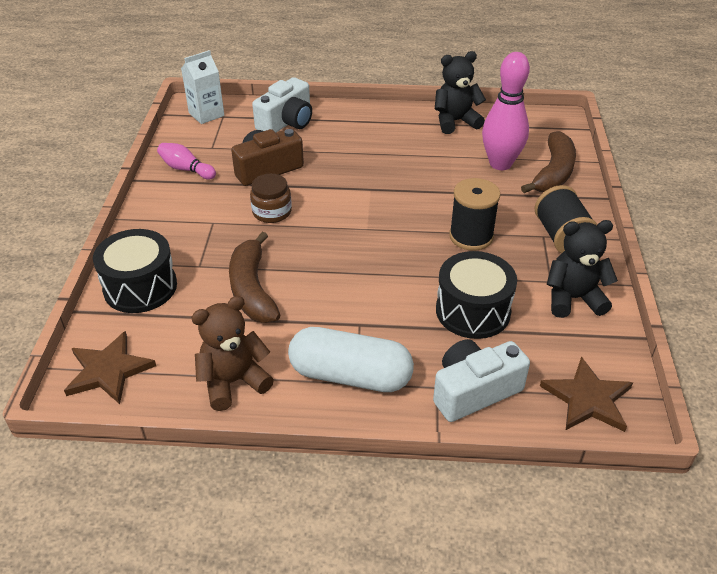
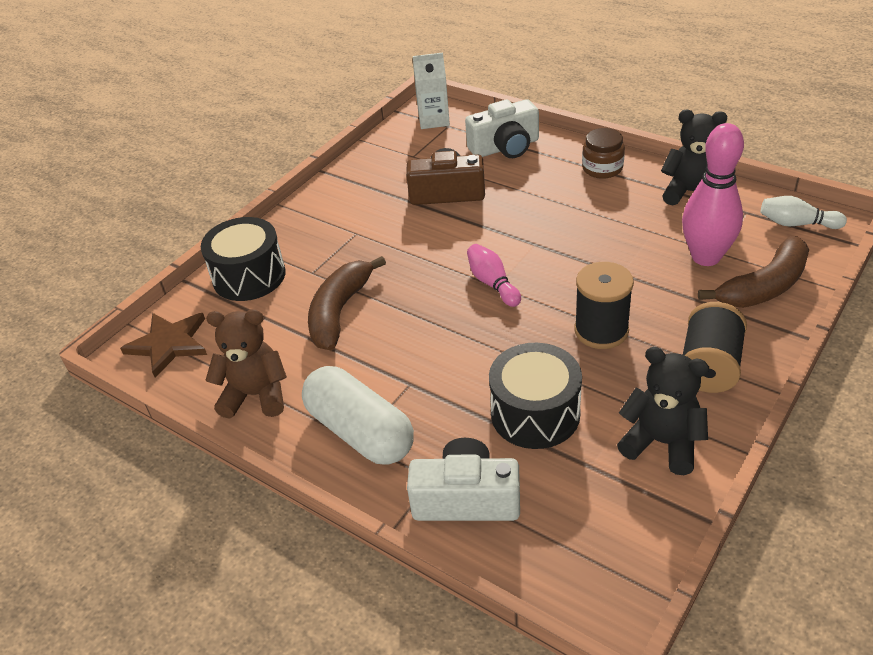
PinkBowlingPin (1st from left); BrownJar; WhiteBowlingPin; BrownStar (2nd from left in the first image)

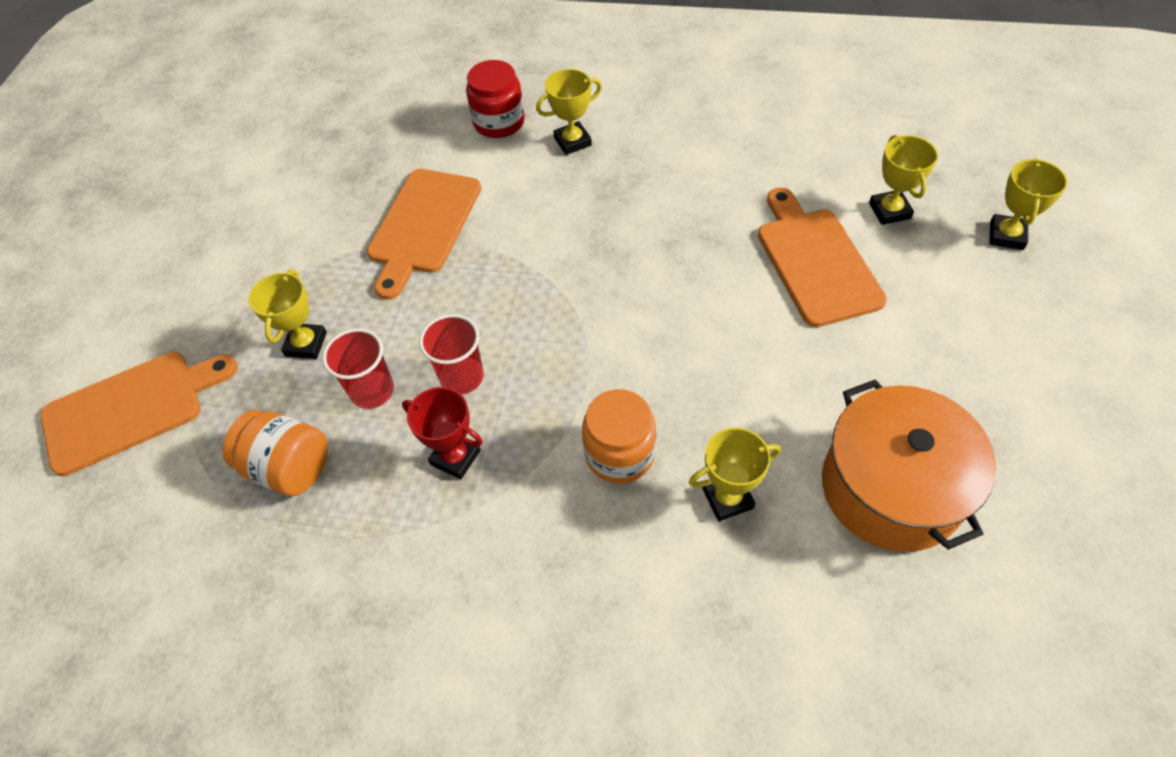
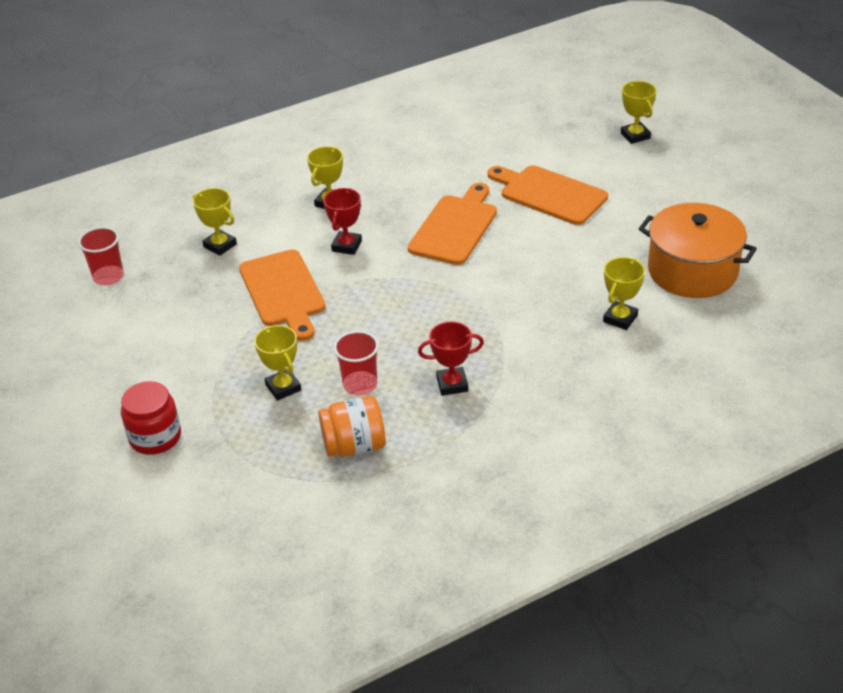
RedCup (1st from left); RedJar; YellowTrophy (1st from left); RedTrophy (1st from left); OrangeCuttingBoard (2nd from left); OrangeJar (2nd from left in the first image)

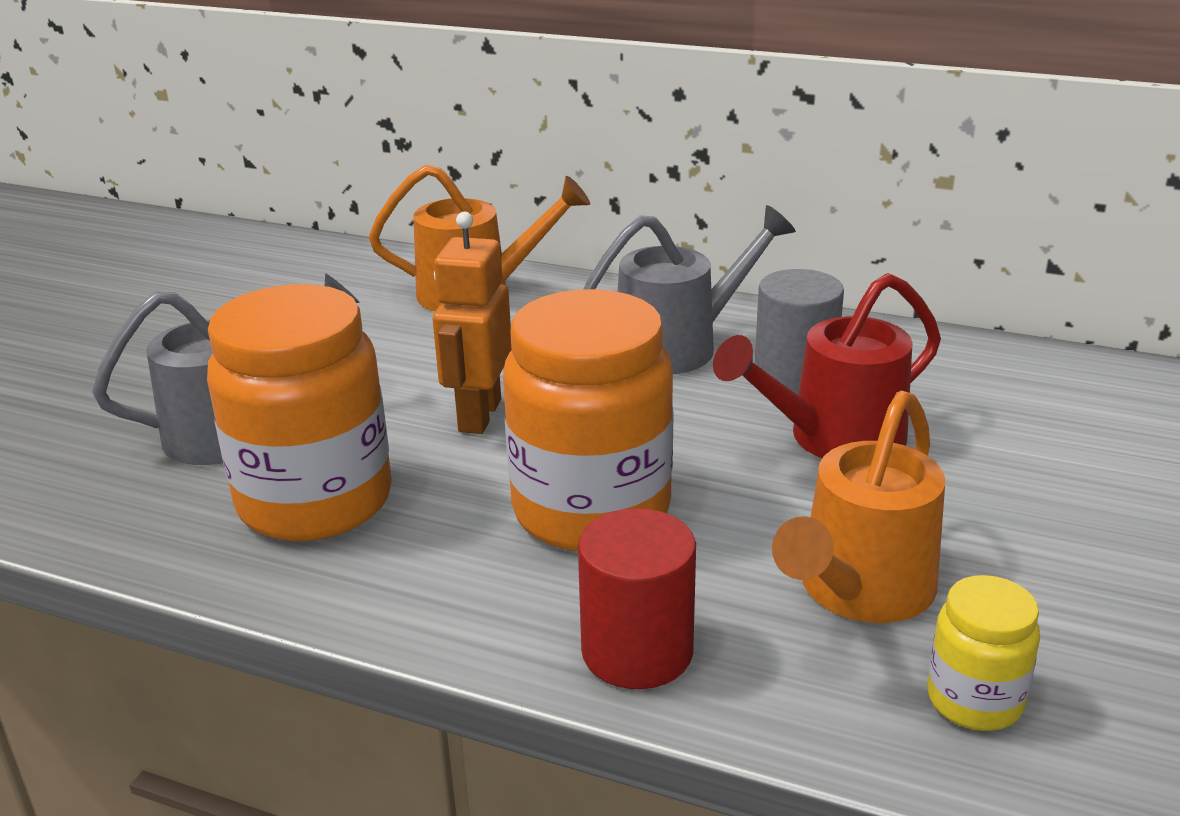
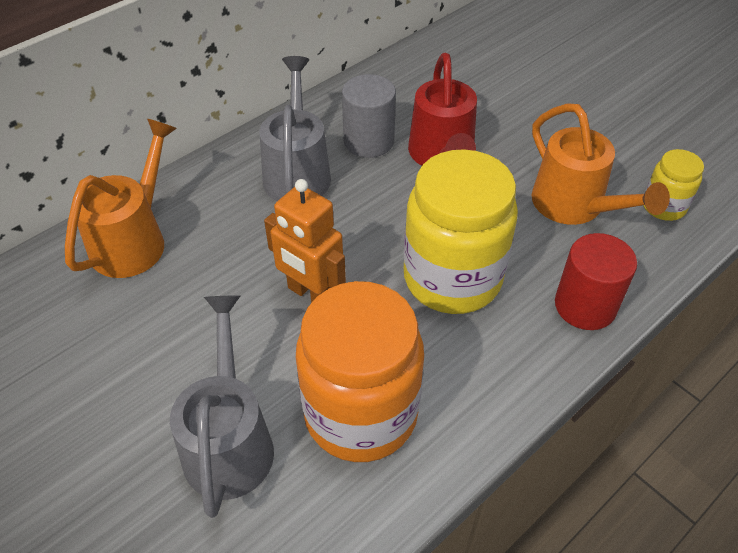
YellowJar (1st from left)

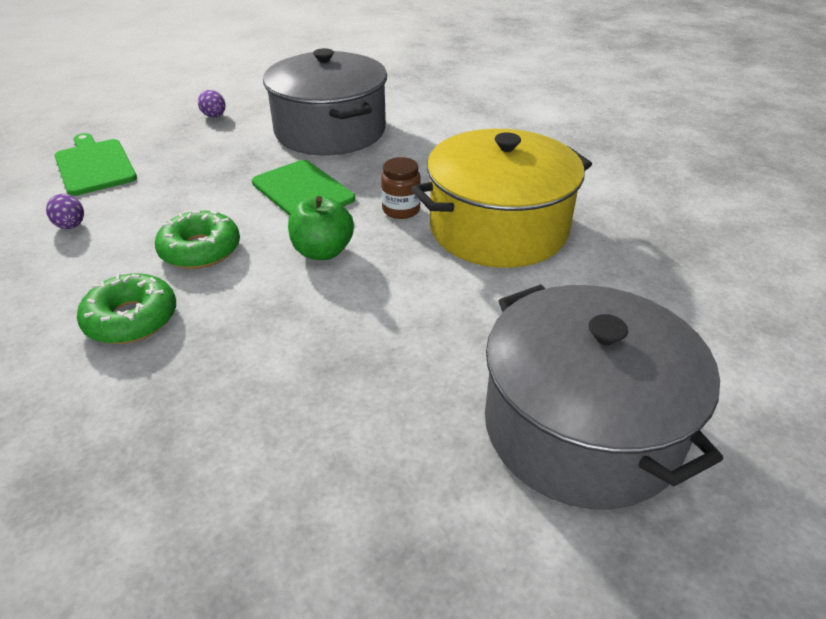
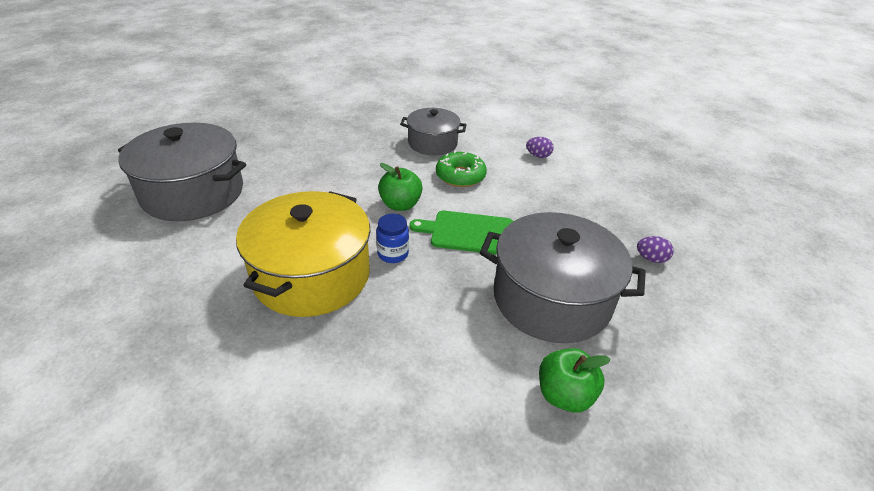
BlueJar; GreyPot (2nd from left); GreenApple (2nd from left); GreenCuttingBoard (1st from left in the first image)

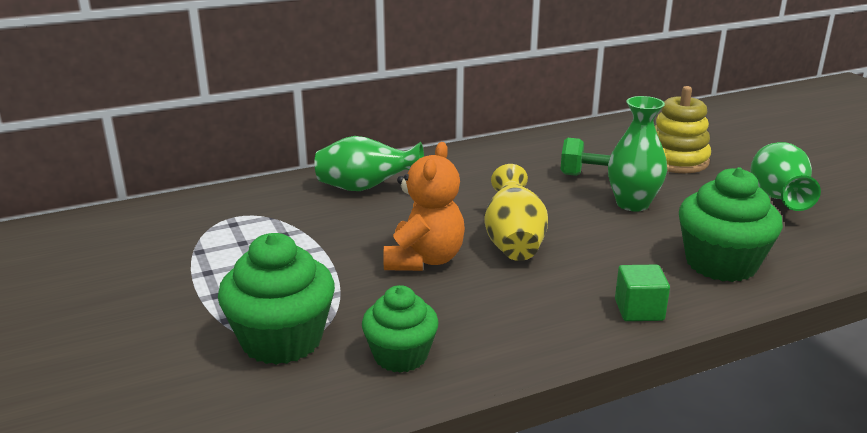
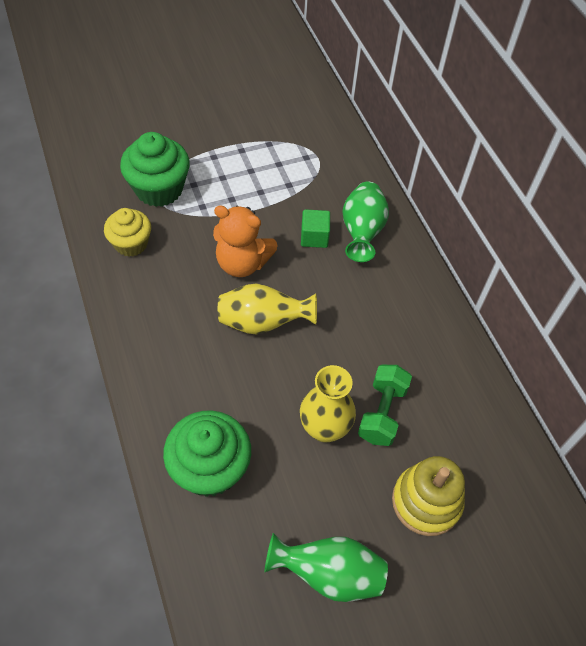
YellowCupcake; YellowVase (2nd from left); GreenCube

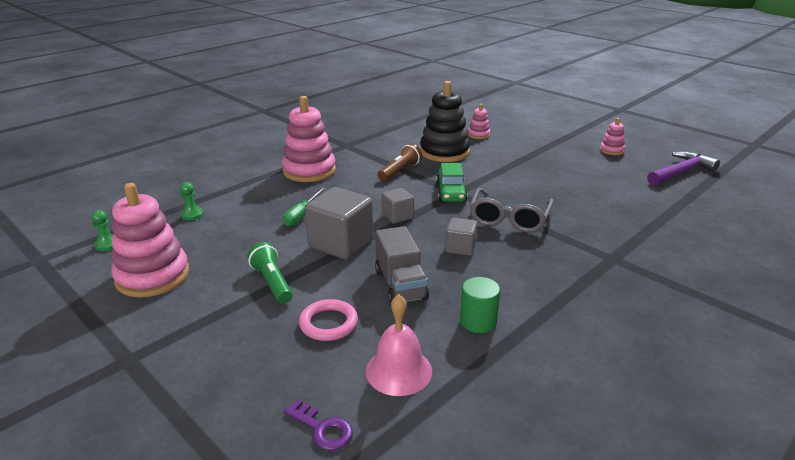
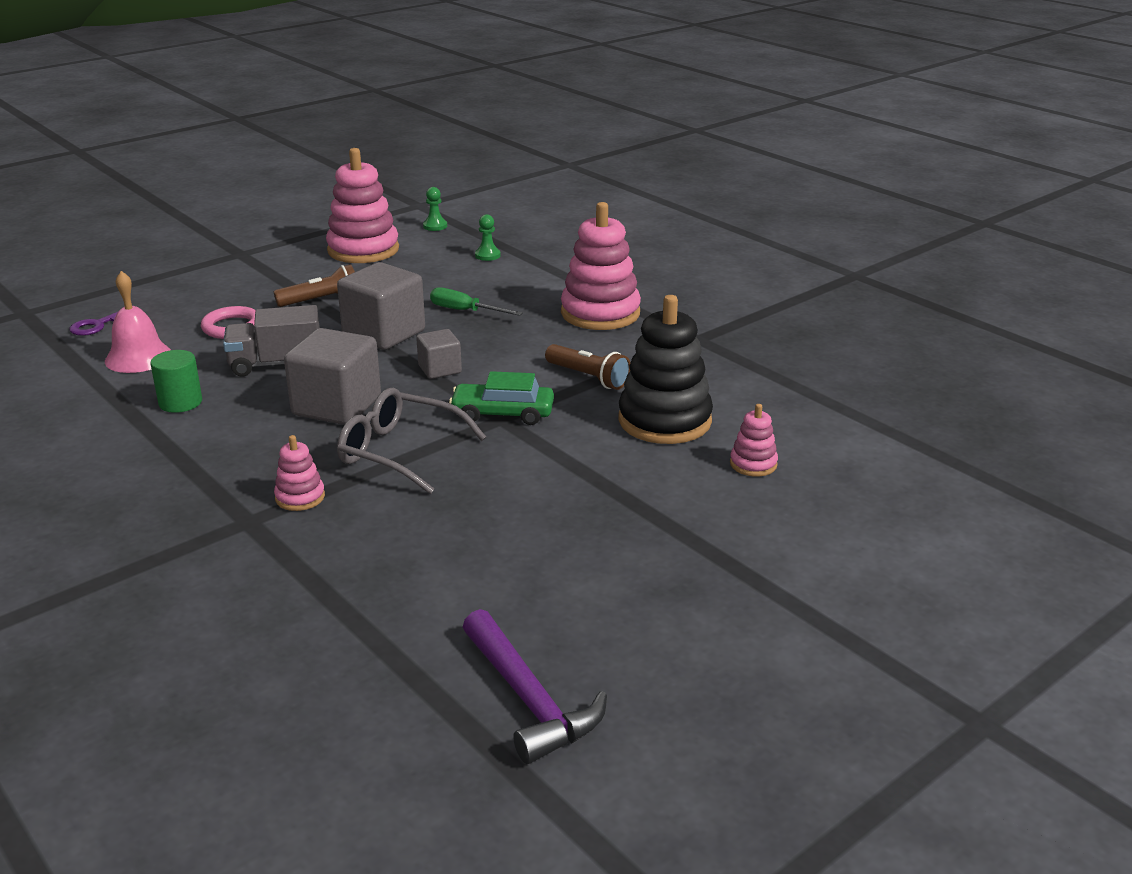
BrownFlashlight (1st from left); PinkStackingToy (1st from left); GreyCube (1st from left)

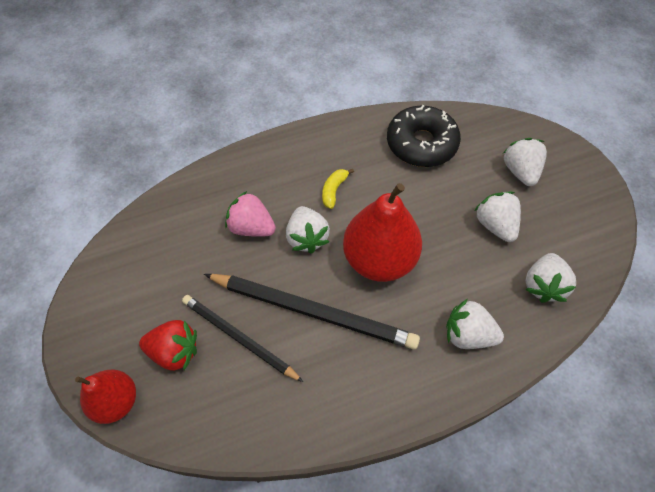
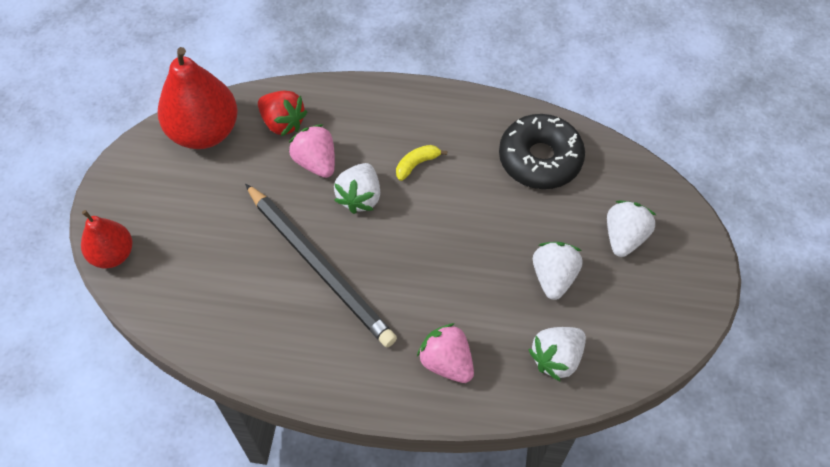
RedPear (2nd from left); RedStrawberry; PinkStrawberry (2nd from left); BlackPencil (1st from left in the first image)

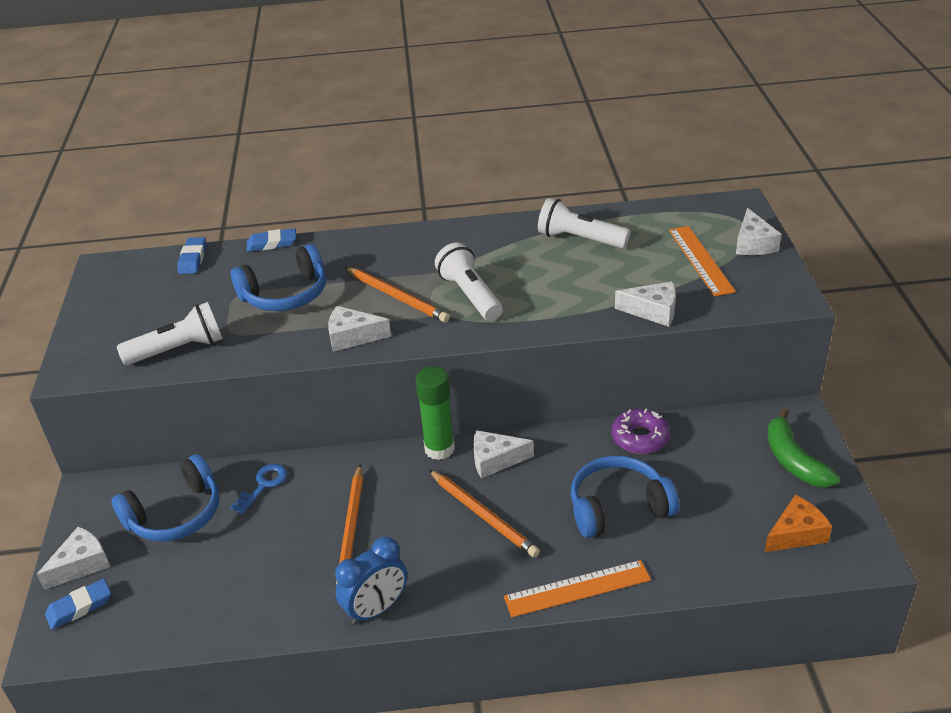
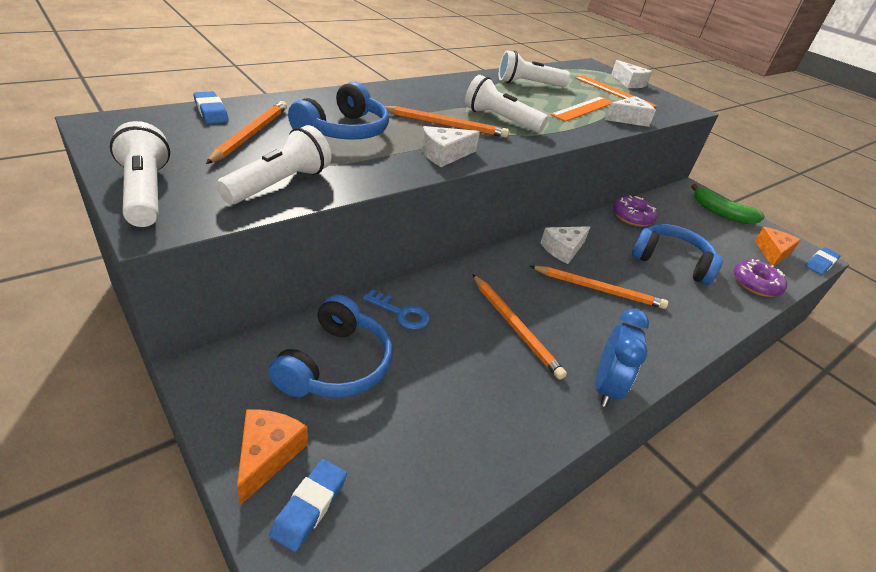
WhiteFlashlight (1st from left); OrangePencil (1st from left); OrangeCheese (1st from left); BlueKey; OrangeRuler (1st from left); BlueHeadphones (3rd from left); PurpleDonut (2nd from left); BlueEraser (3rd from left); GreenGlueStick

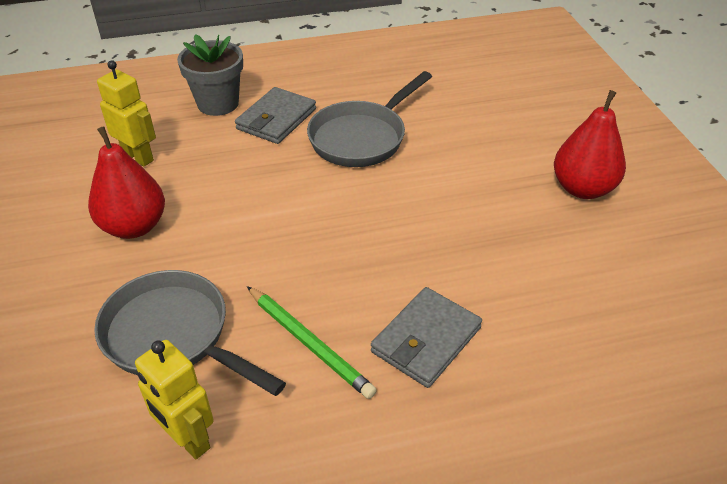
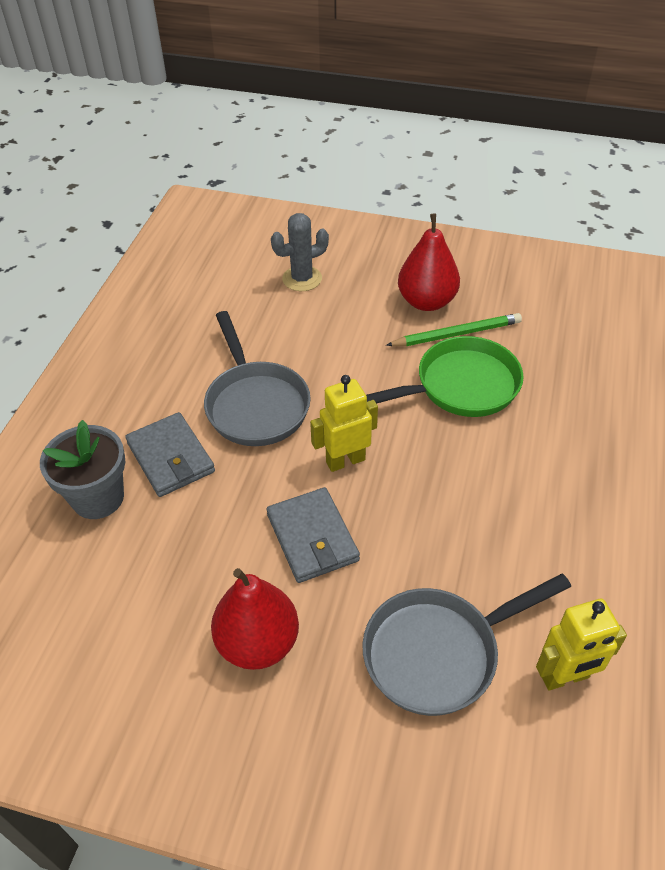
GreyWallet (2nd from left); GreyCactus; YellowRobot (1st from left); GreenPan; GreenPencil

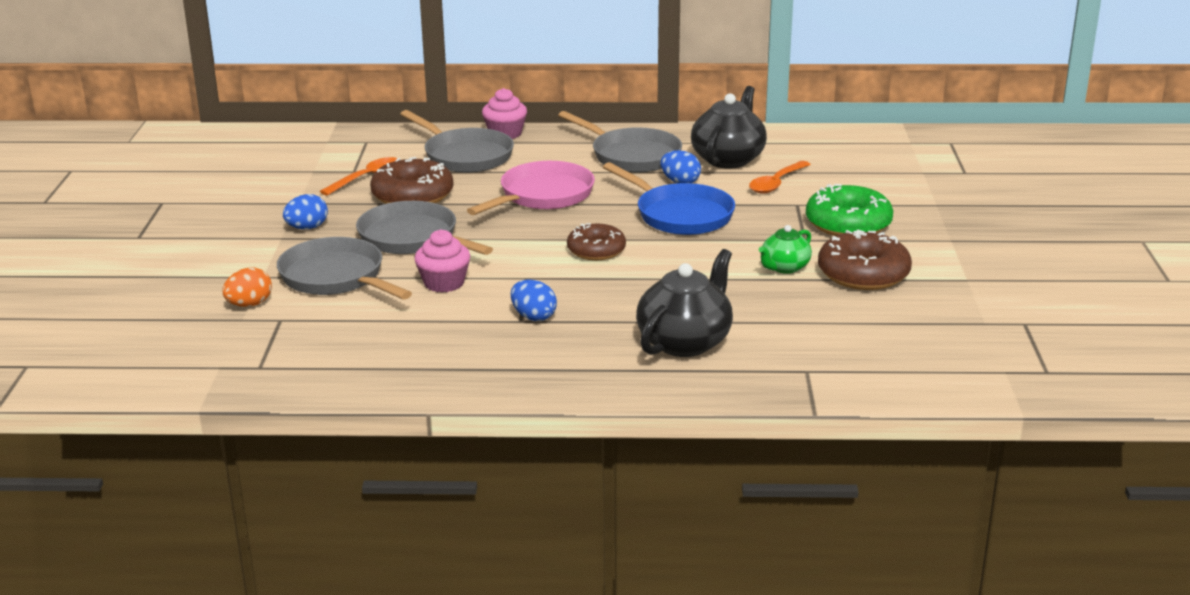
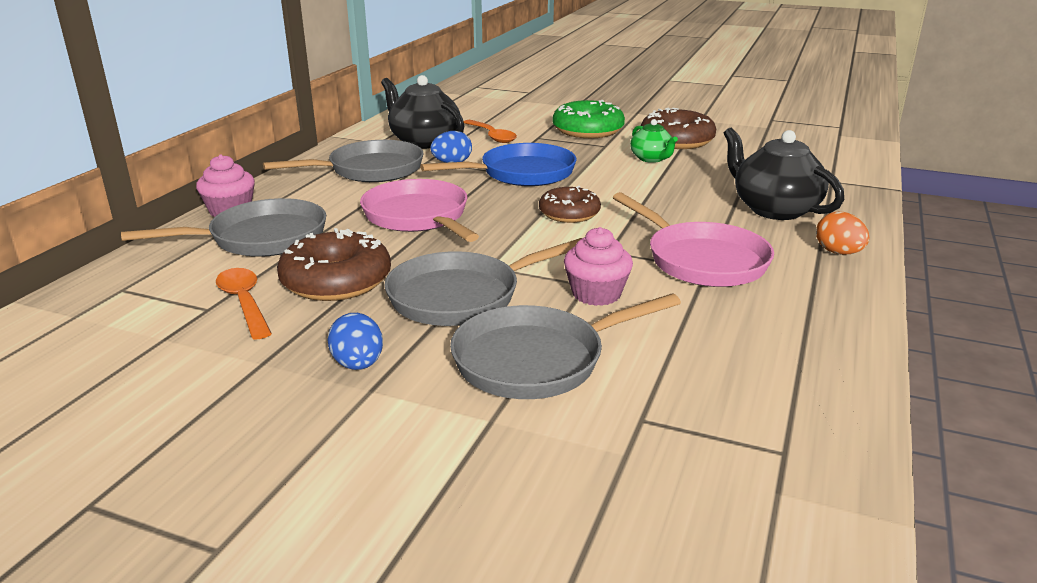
PinkPan (2nd from left); OrangeEgg

